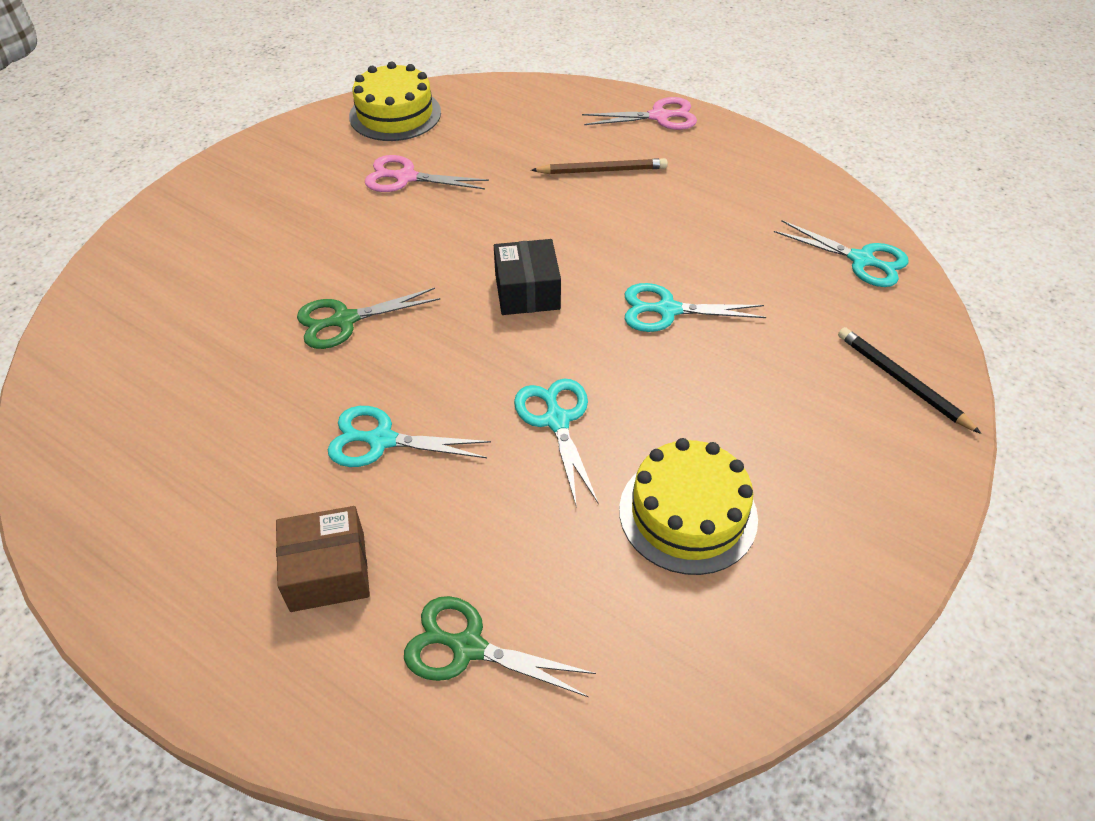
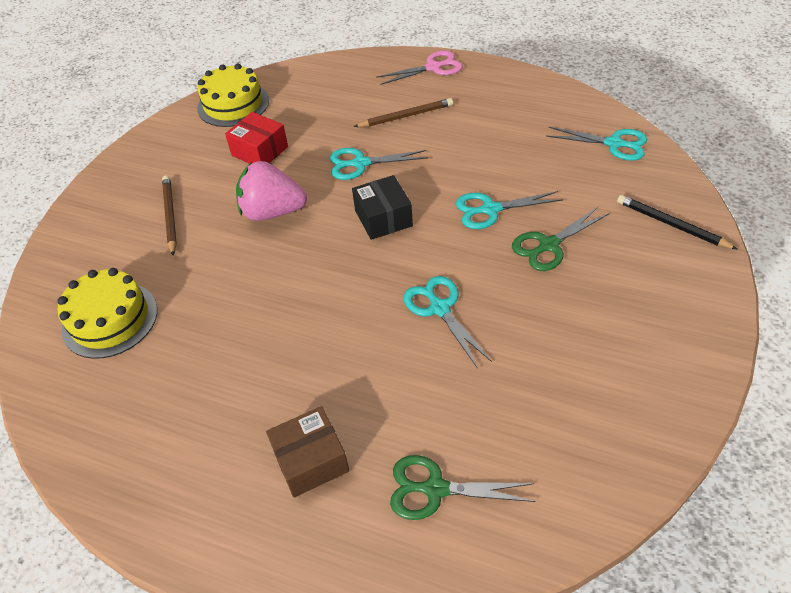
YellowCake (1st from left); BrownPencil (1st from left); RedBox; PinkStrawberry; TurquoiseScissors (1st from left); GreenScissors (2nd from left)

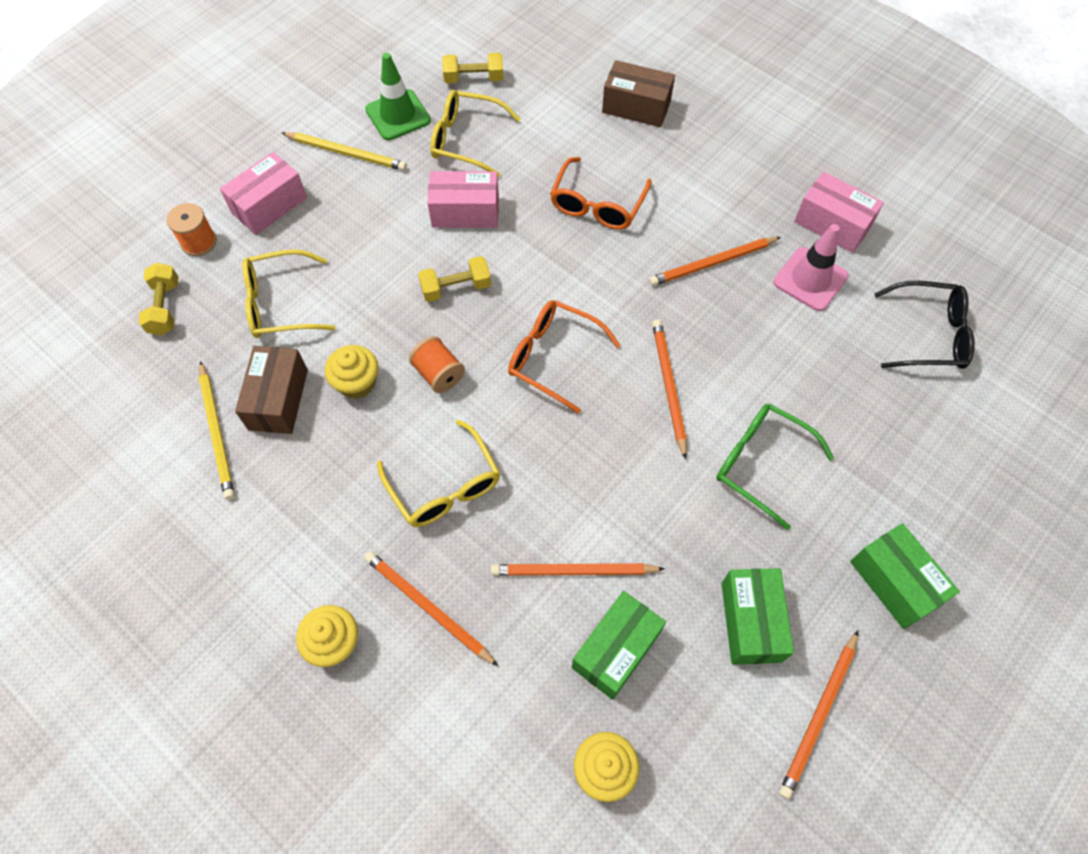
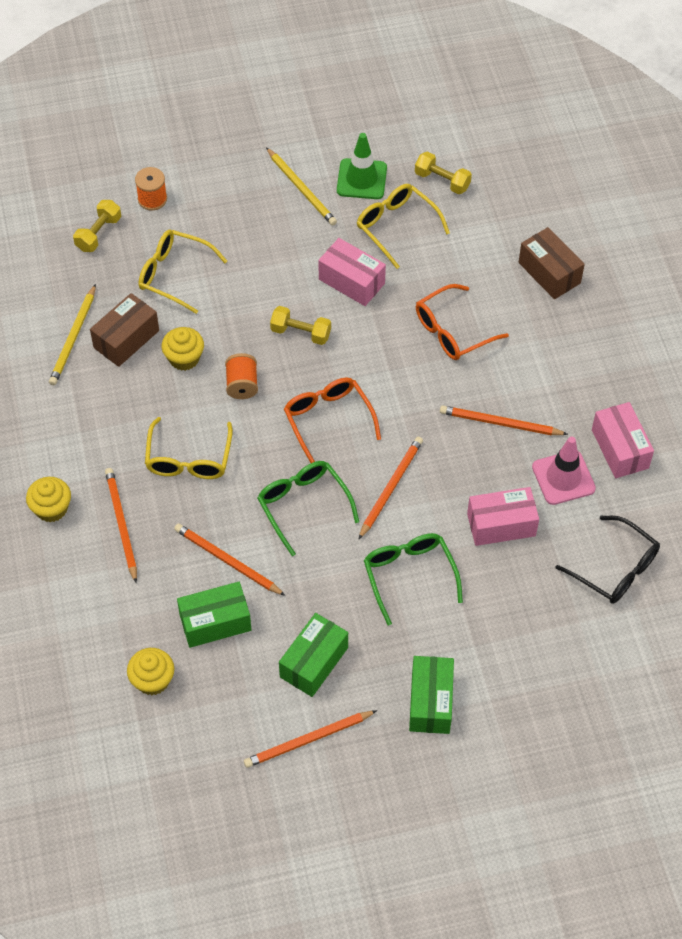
GreenGlasses (1st from left); PinkBox (2nd from left)

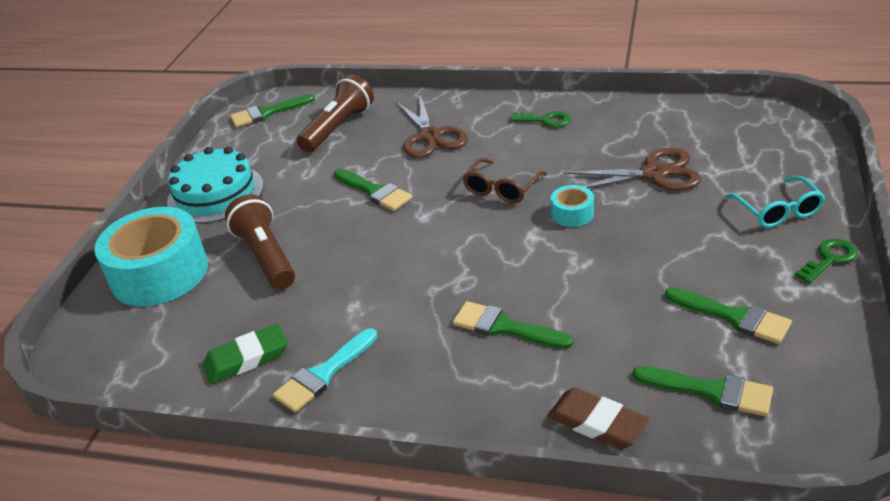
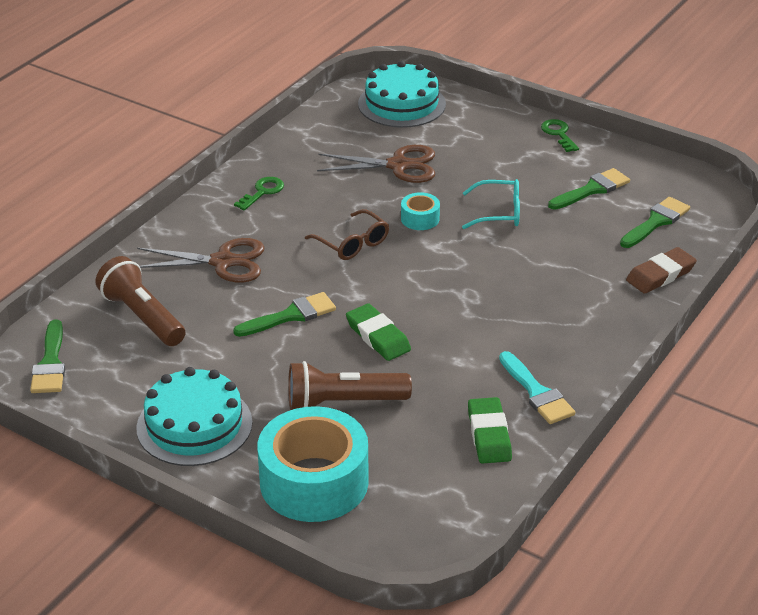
BrownScissors (2nd from left); GreenEraser (1st from left); TurquoiseCake (2nd from left); TurquoiseGlasses; GreenBrush (3rd from left in the first image)

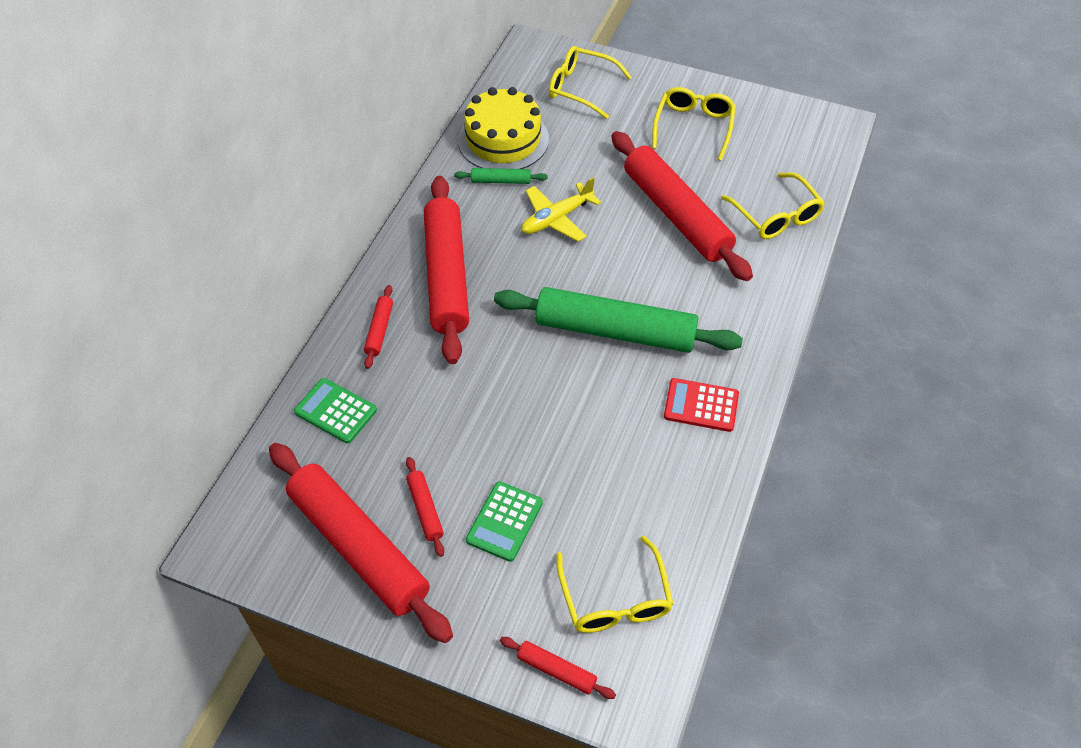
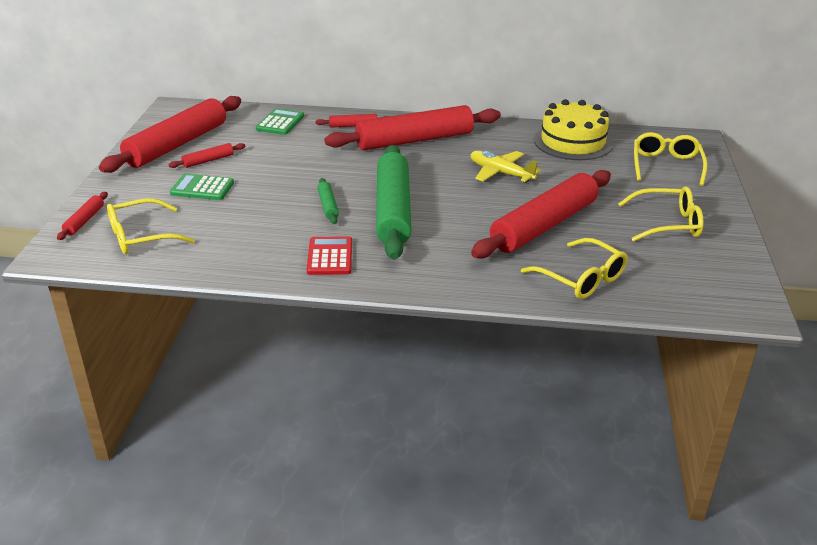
GreenRollingPin (1st from left); YellowGlasses (2nd from left)

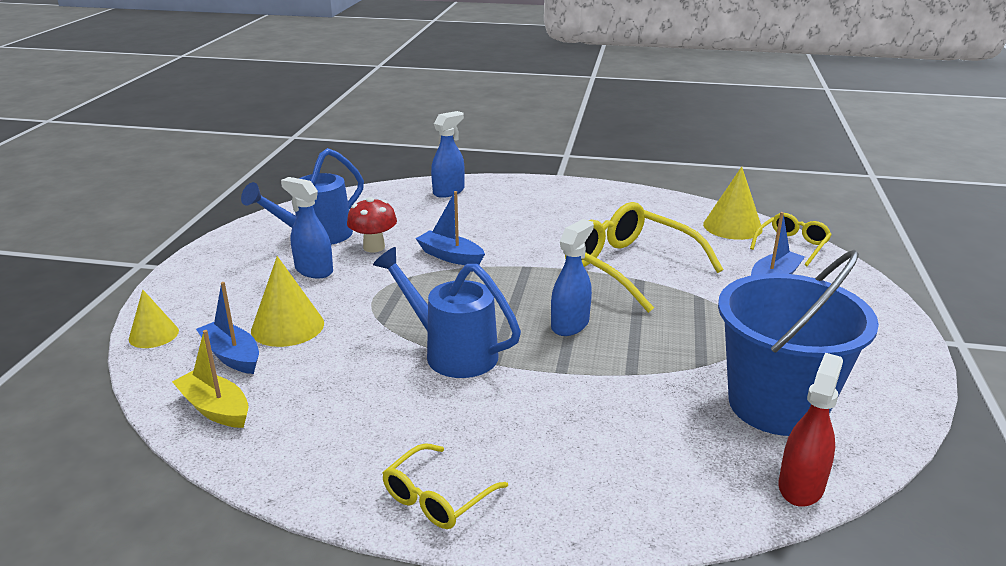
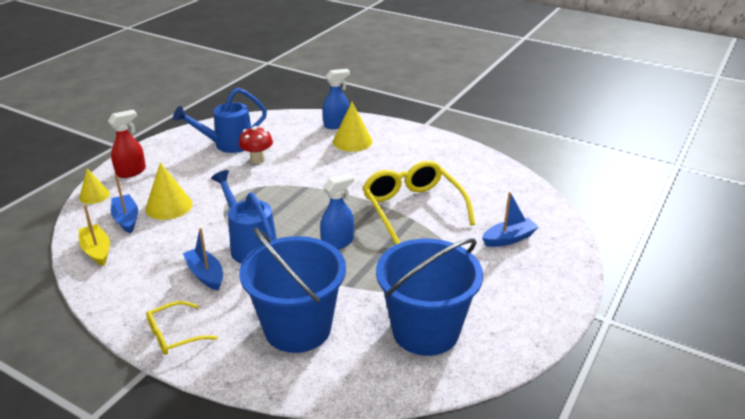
RedSprayBottle; BlueBoat (2nd from left); BlueBucket (1st from left); YellowCone (3rd from left); BlueSprayBottle (1st from left in the first image); YellowGlasses (3rd from left in the first image)

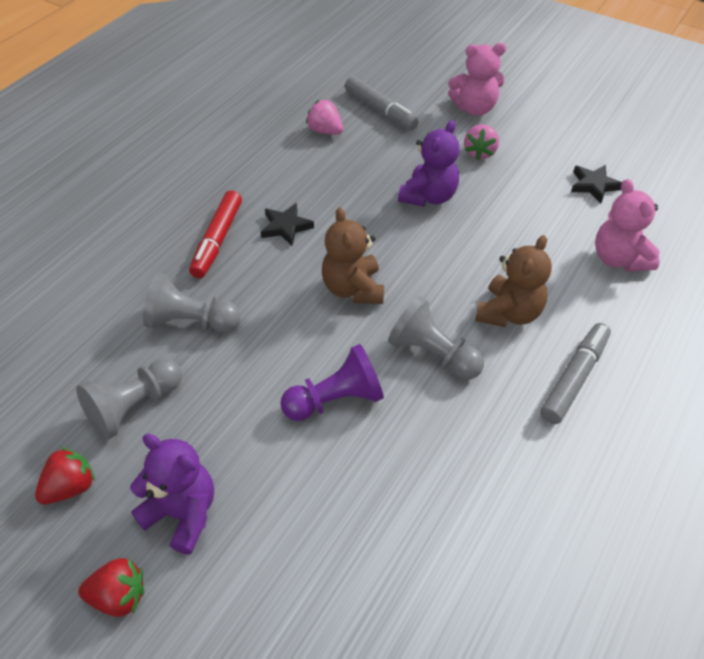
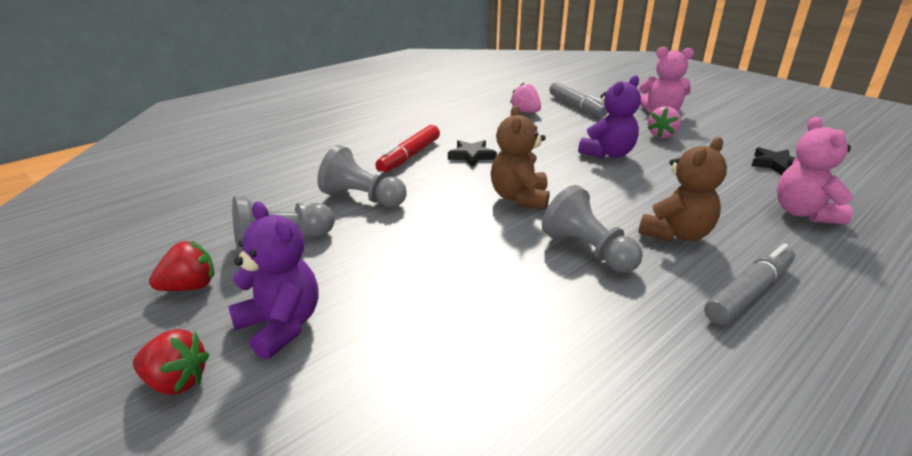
PurplePawn

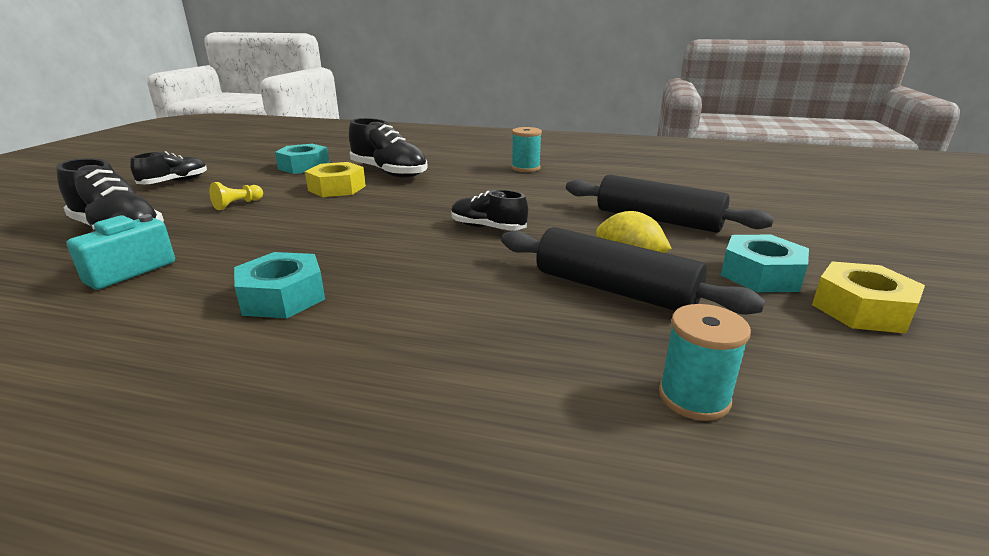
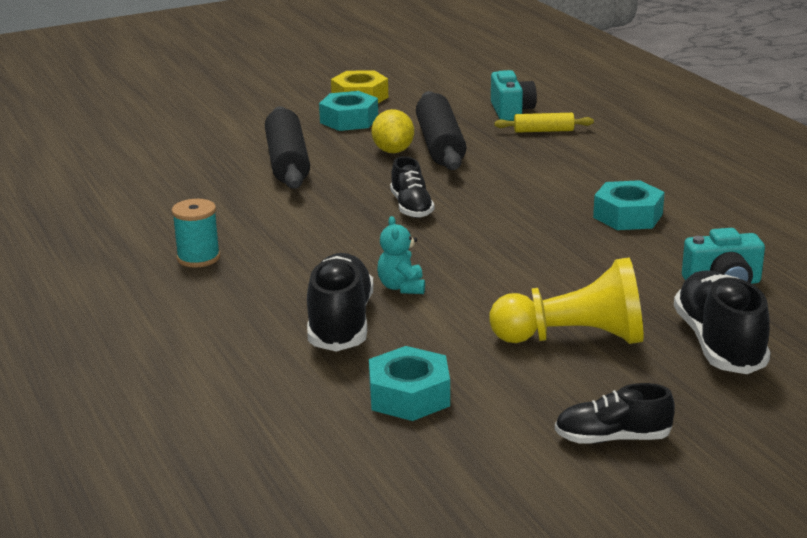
TurquoiseTeddyBear; YellowPawn; TurquoiseCamera (1st from left); YellowRollingPin; YellowNut (1st from left in the first image)

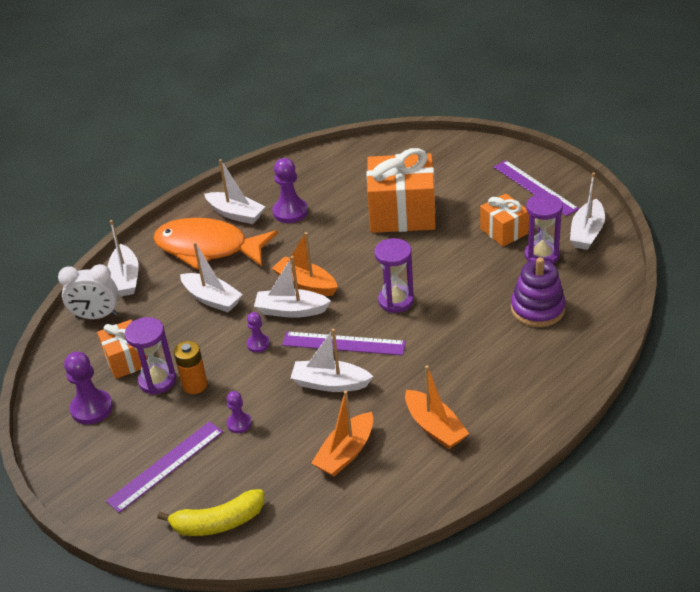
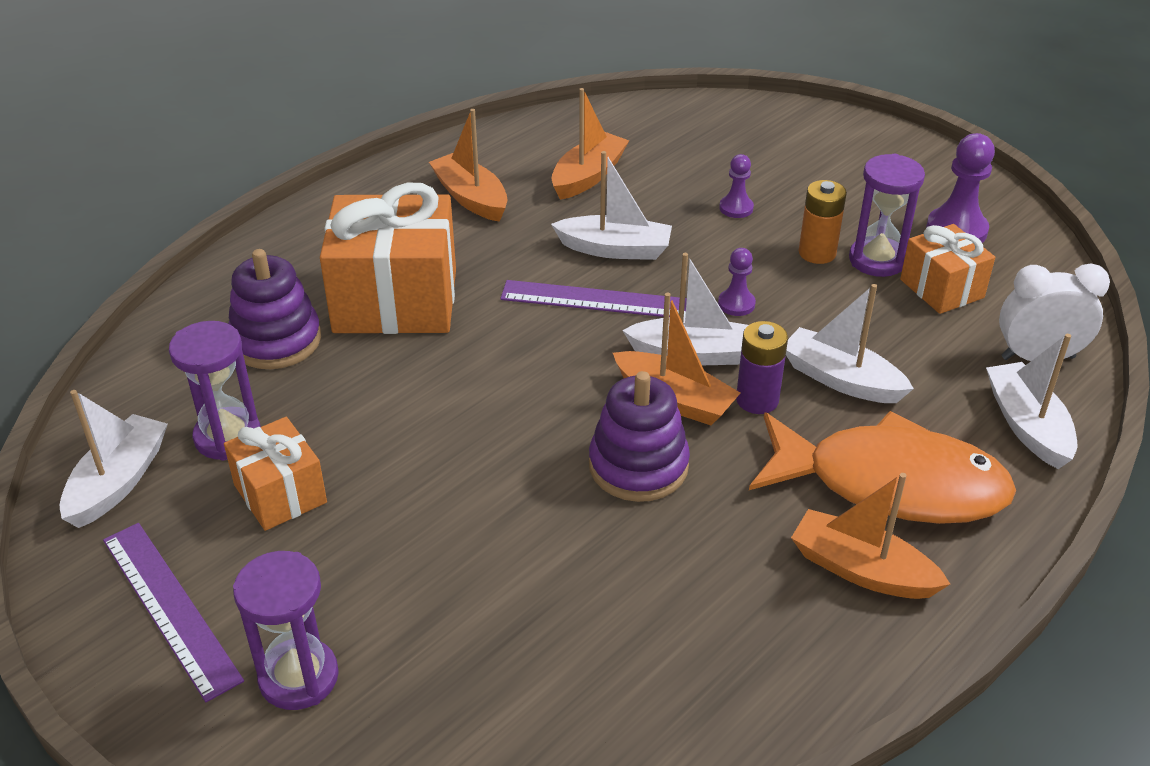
PurpleHourglass (2nd from left); OrangeGift (2nd from left); PurpleStackingToy (2nd from left); PurpleBattery; OrangeBoat (4th from left); PurpleRuler (1st from left in the first image); YellowBanana; PurplePawn (4th from left in the first image)

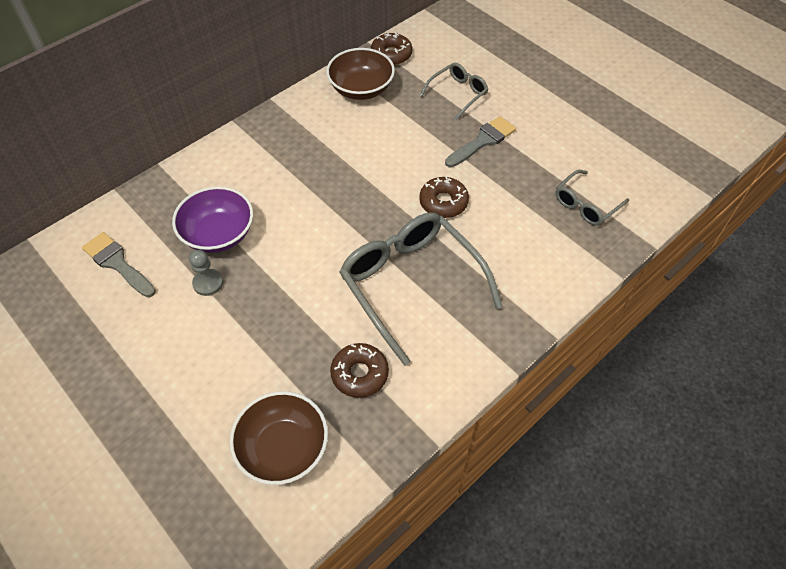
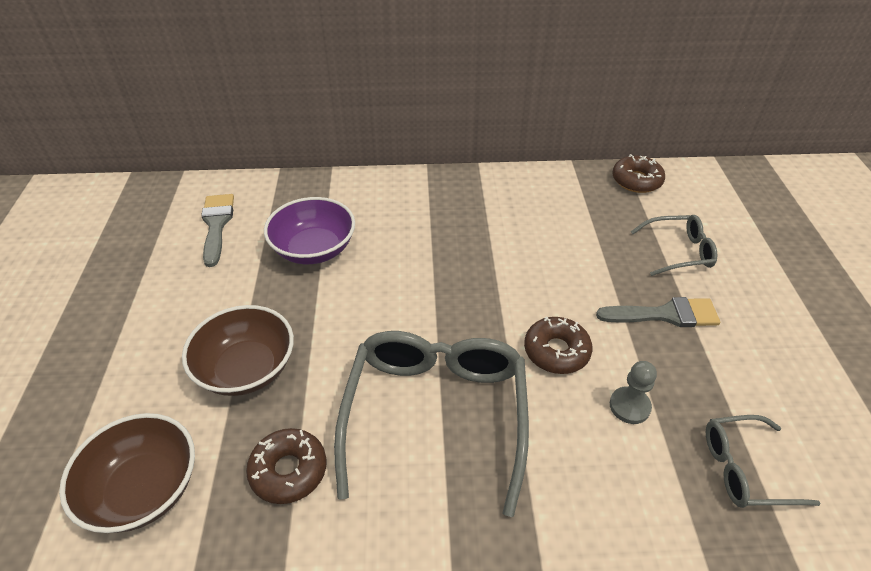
BrownBowl (2nd from left); GreyPawn

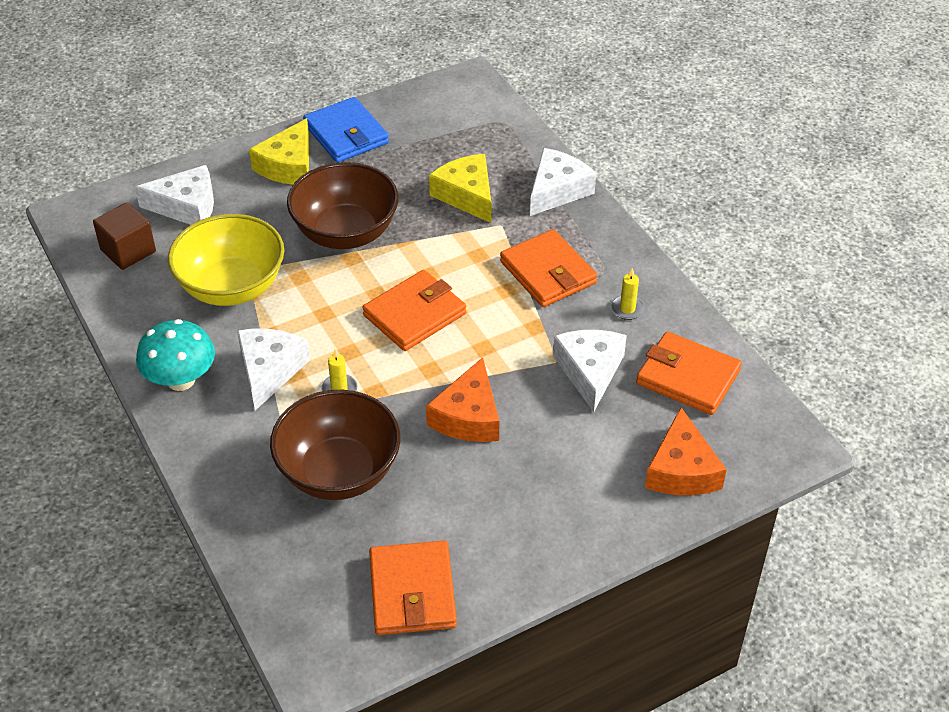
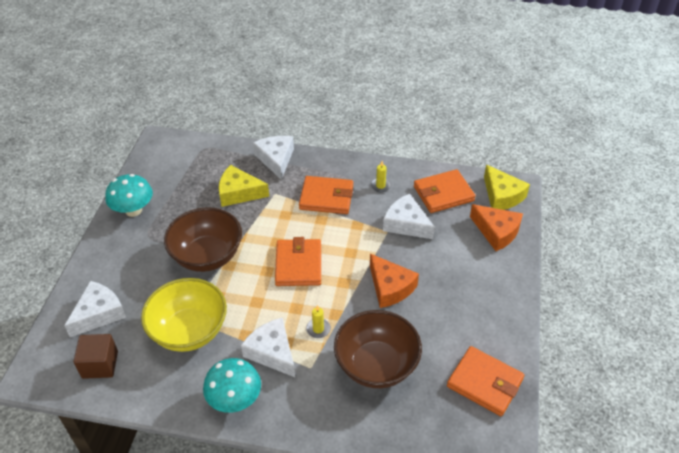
TurquoiseMushroom (1st from left); YellowCheese (2nd from left)

